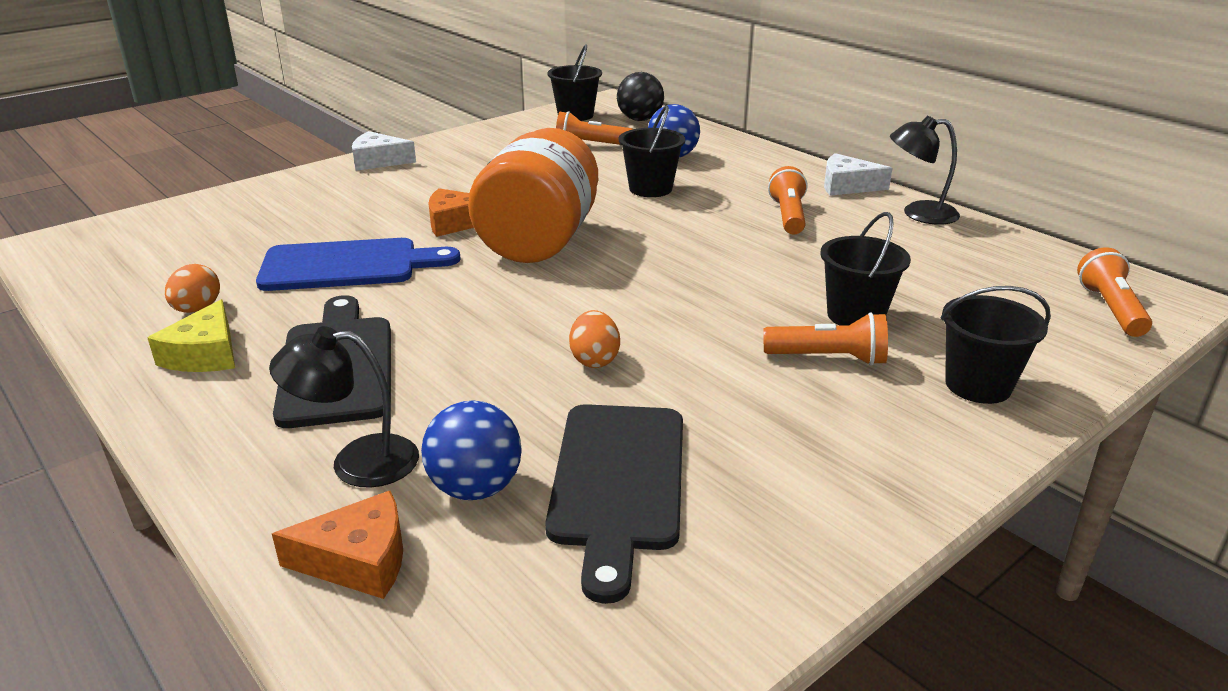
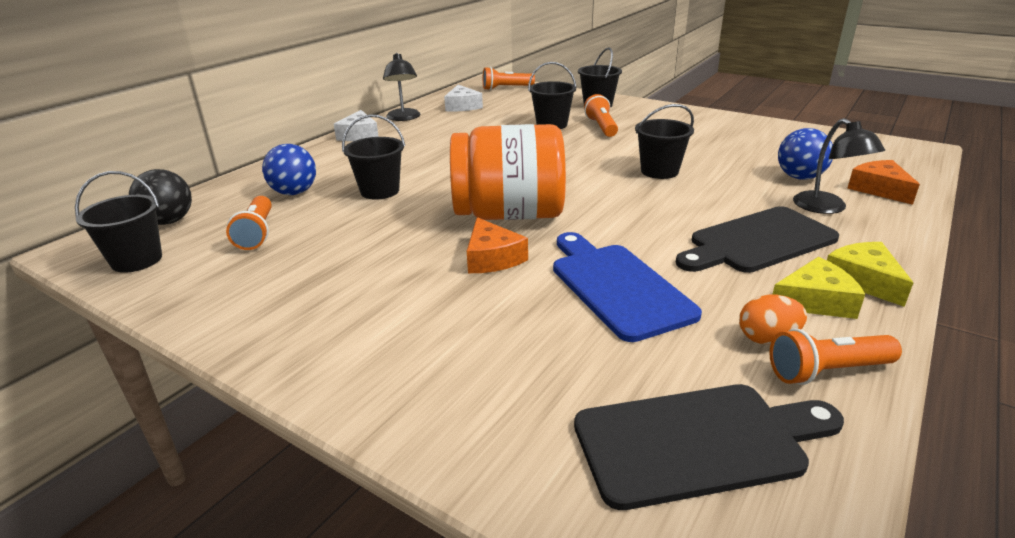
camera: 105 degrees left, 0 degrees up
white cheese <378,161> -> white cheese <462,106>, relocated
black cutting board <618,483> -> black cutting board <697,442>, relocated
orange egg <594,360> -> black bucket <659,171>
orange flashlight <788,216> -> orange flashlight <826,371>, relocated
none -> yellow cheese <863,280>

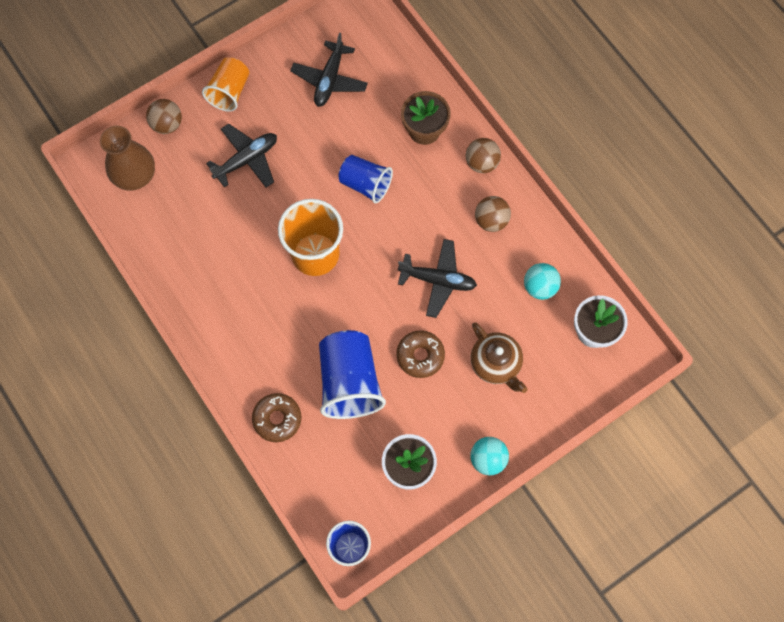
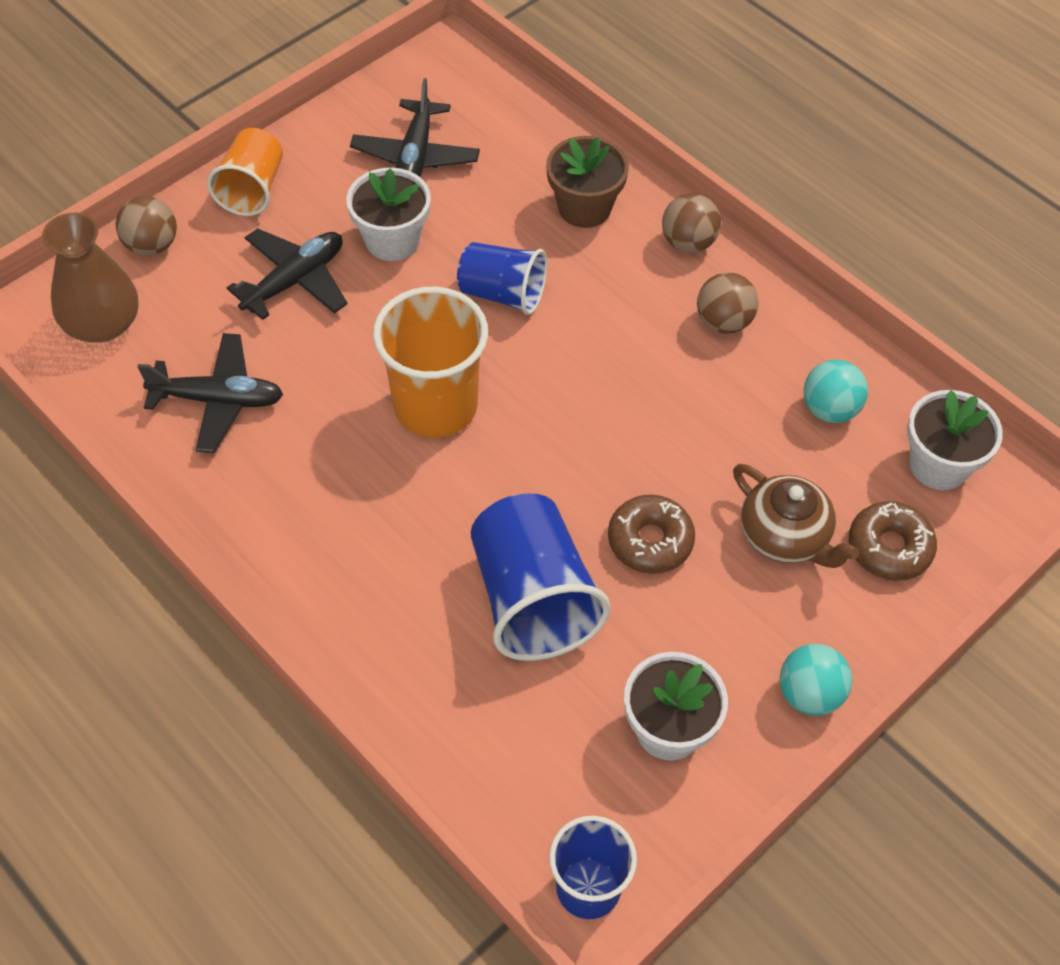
camera: 10 degrees left, 15 degrees down
black plane <438,280> -> black plane <218,400>, relocated
none -> white flower pot <392,240>
brown donut <277,419> -> brown donut <889,548>, relocated

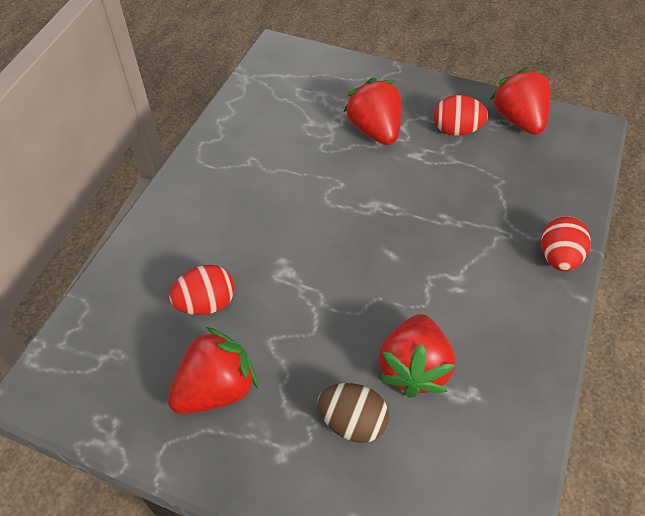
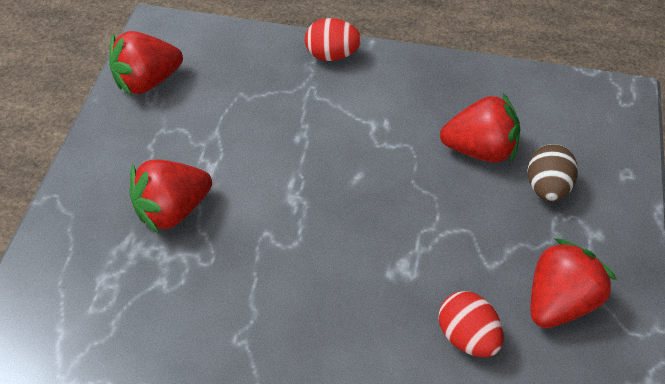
camera: 100 degrees left, 0 degrees up
red strawberry <216,389> -> red strawberry <559,301>, 90 degrees clockwise
red egg <456,130> -> none

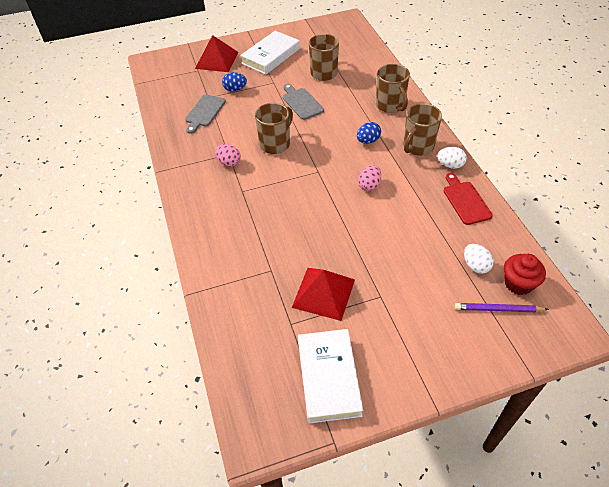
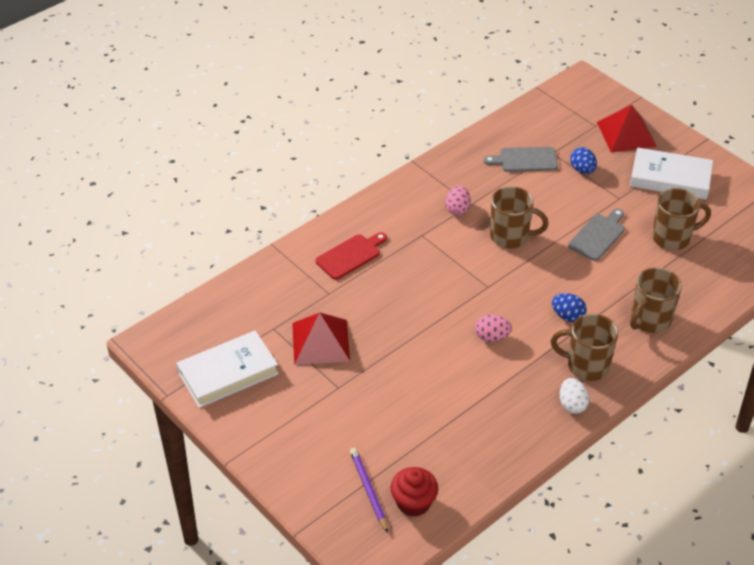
camera: 65 degrees right, 5 degrees down
red cutting board <465,201> -> red cutting board <350,255>, relocated
white egg <475,265> -> none

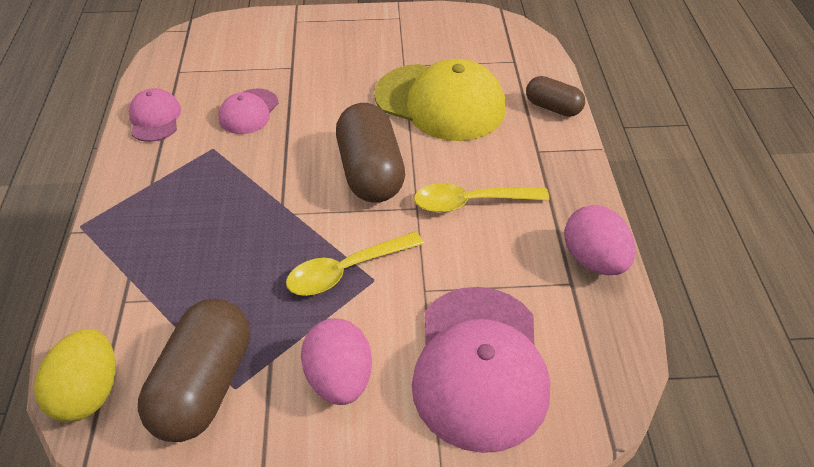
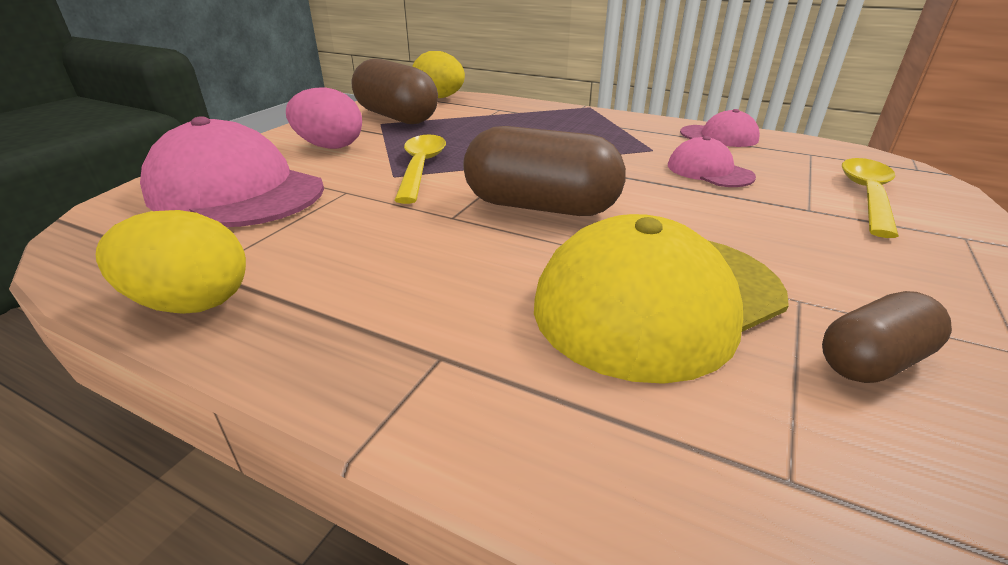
camera: 120 degrees right, 15 degrees down
pink egg <594,260> -> yellow egg <191,303>
brown capsule <553,107> -> brown capsule <872,361>, relocated
yellow spoon <470,202> -> yellow spoon <867,196>, relocated

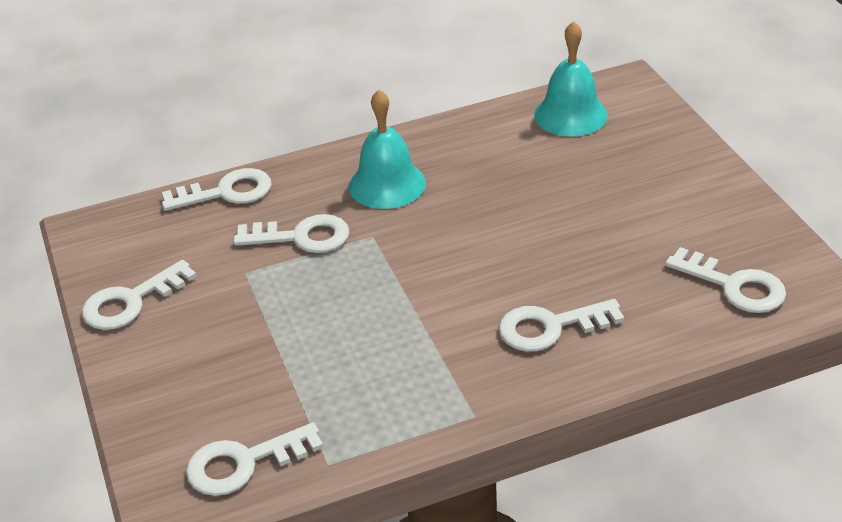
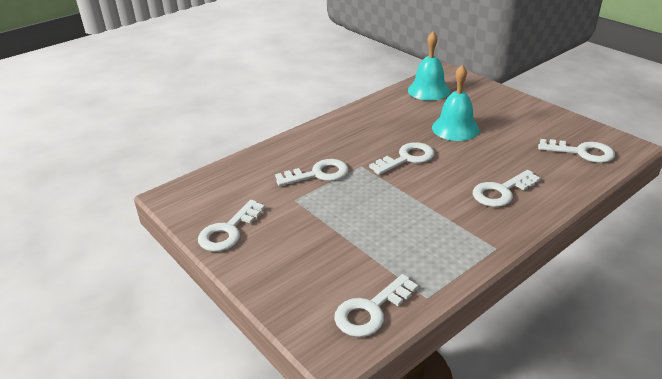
camera: 20 degrees left, 5 degrees down
white key <226,192> -> white key <407,158>, relocated
turquoise bell <387,184> -> turquoise bell <455,128>, relocated

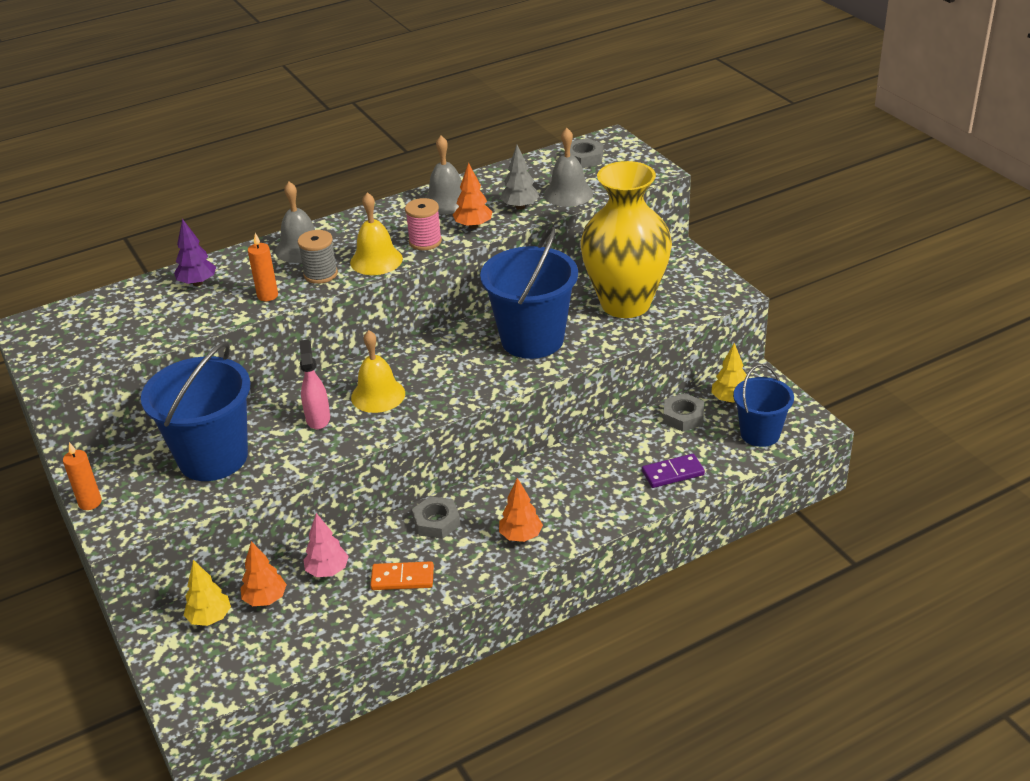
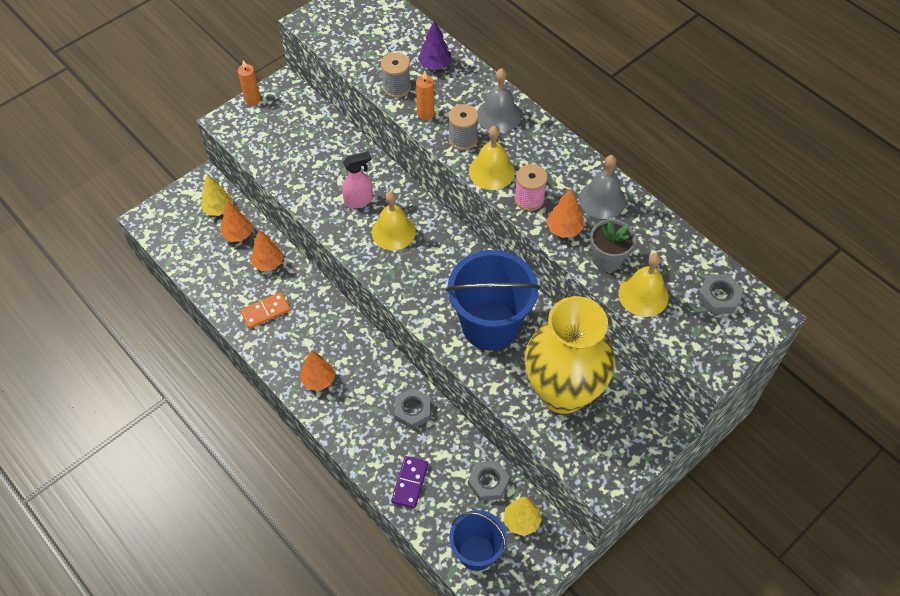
camera: 75 degrees right, 20 degrees up
orange domino <402,578> -> orange domino <265,311>, 75 degrees clockwise
pink tree <327,571> -> orange tree <268,263>
none -> grey spool <396,87>
purple domino <673,473> -> purple domino <410,483>, 45 degrees clockwise
grey nut <436,522> -> grey nut <412,410>, relocated
grey tree <520,207> -> grey flower pot <607,259>
grey bell <568,194> -> yellow bell <643,295>
blue bucket <213,457> -> none

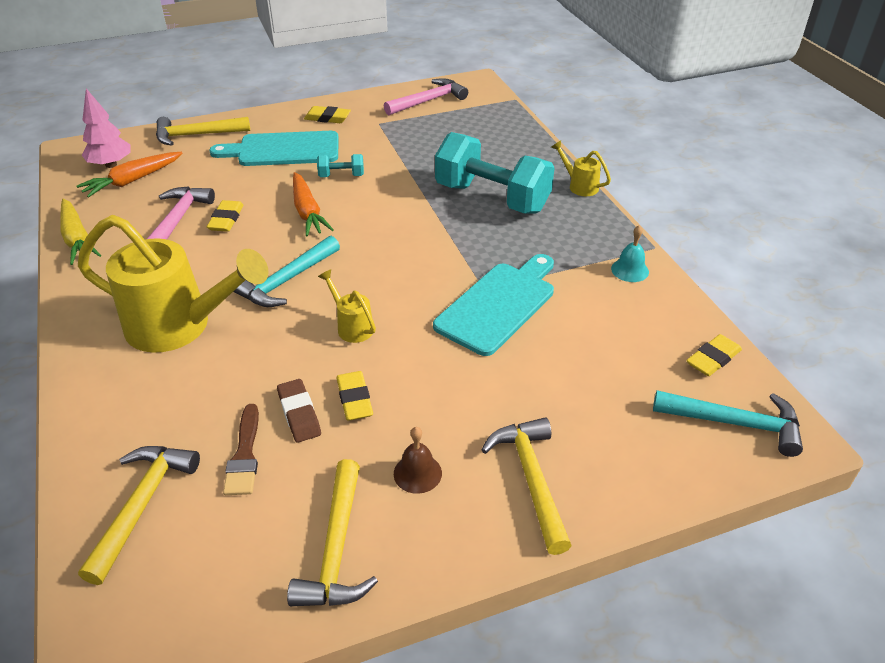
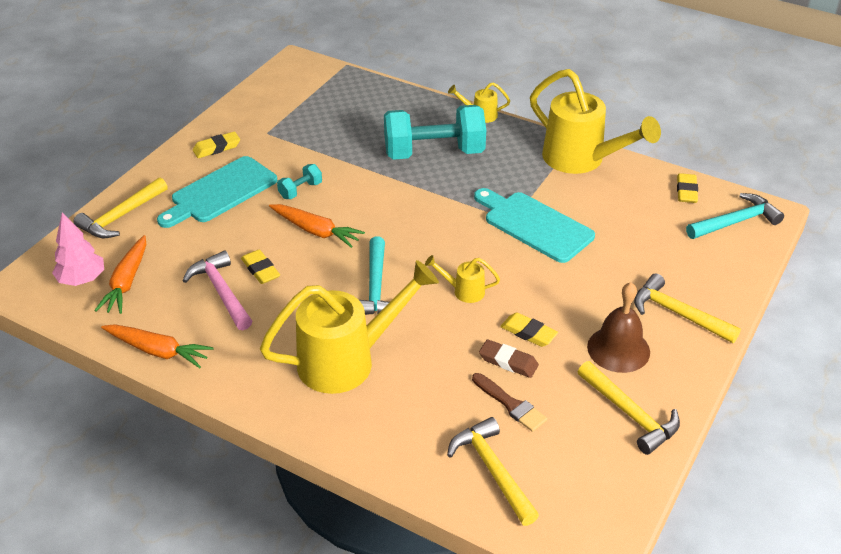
camera: 40 degrees left, 0 degrees up
yellow carrot <77,239> -> orange carrot <158,351>
turquoise cutting board <499,305> -> turquoise cutting board <534,225>, 45 degrees counterclockwise
turquoise bell <630,270> -> yellow watering can <581,160>
brown bell <417,473> -> brown bell <618,349>, x1.72
pink hammer <429,101> -> none

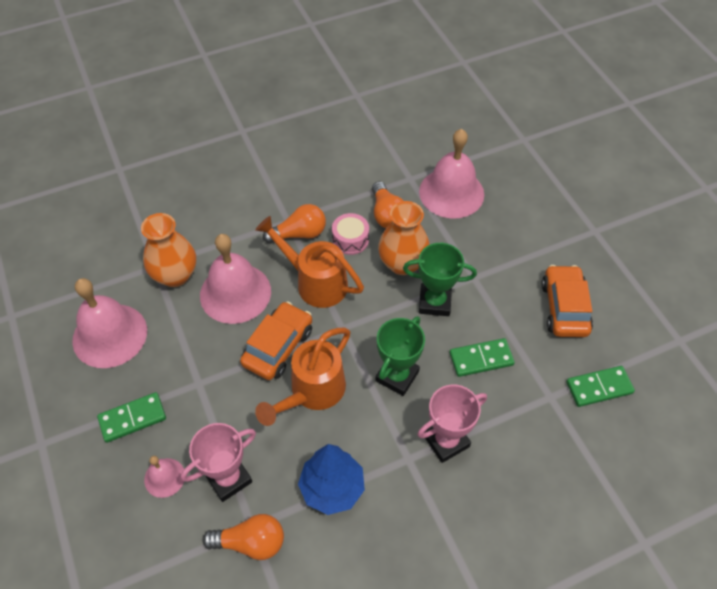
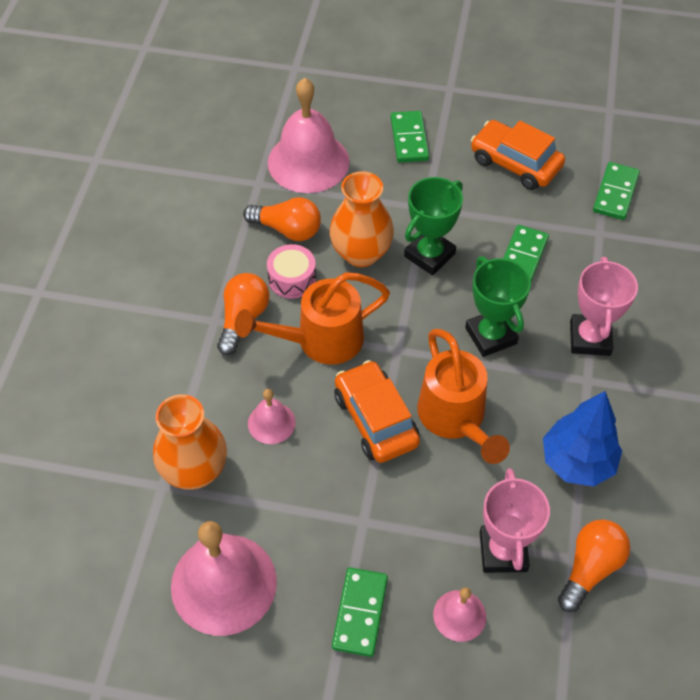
camera: 55 degrees left, 0 degrees up
pink bell <235,293> -> pink bell <271,423>, x0.49
none -> green domino <409,139>

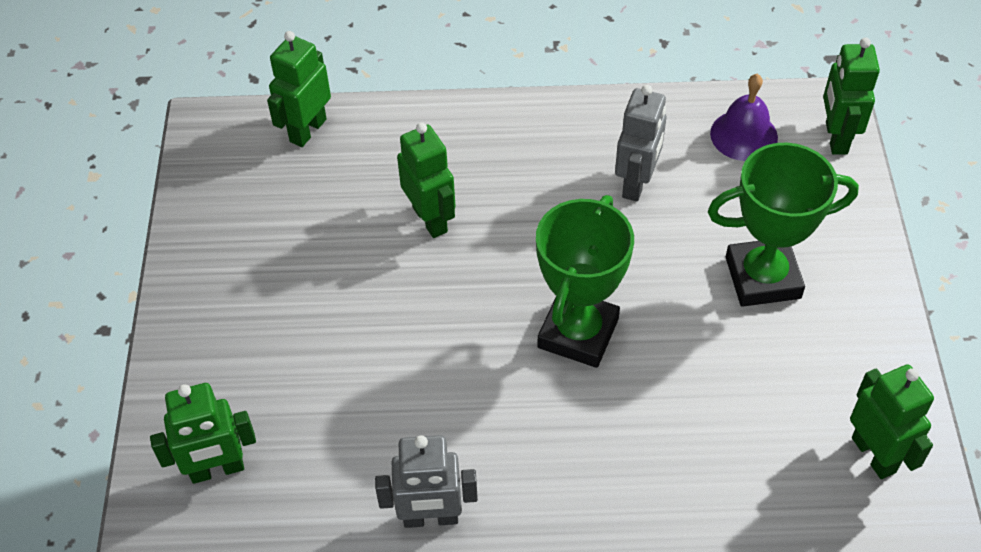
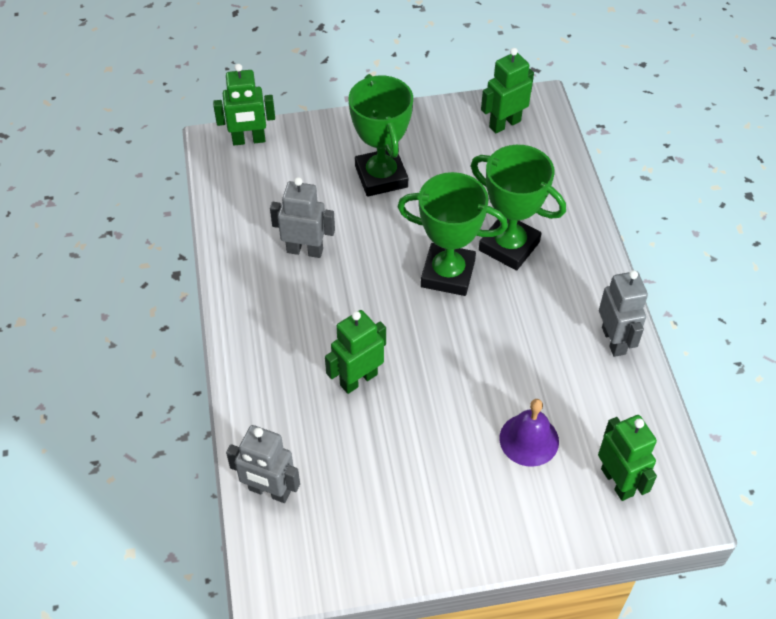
camera: 100 degrees left, 0 degrees up
green robot <307,130> -> grey robot <269,491>
none -> green trophy <509,246>
purple bell <744,135> -> purple bell <529,439>, relocated

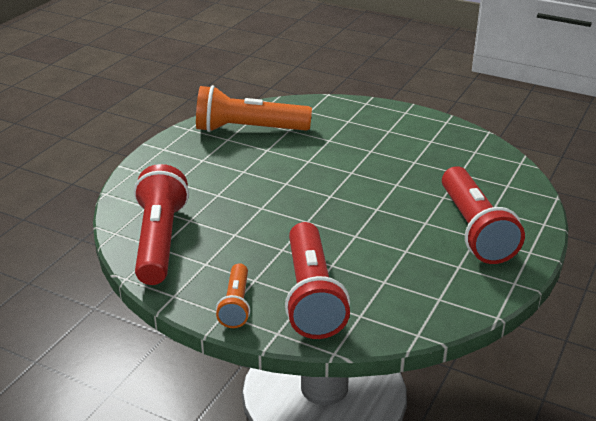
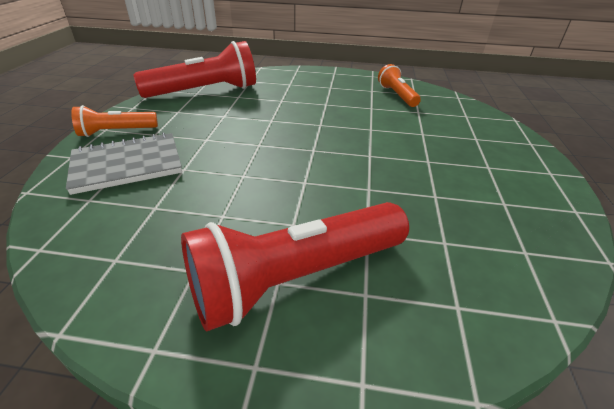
camera: 70 degrees right, 5 degrees up
red flashlight <311,296> -> grey notebook <127,165>
orange flashlight <248,129> -> orange flashlight <397,95>, x0.54

